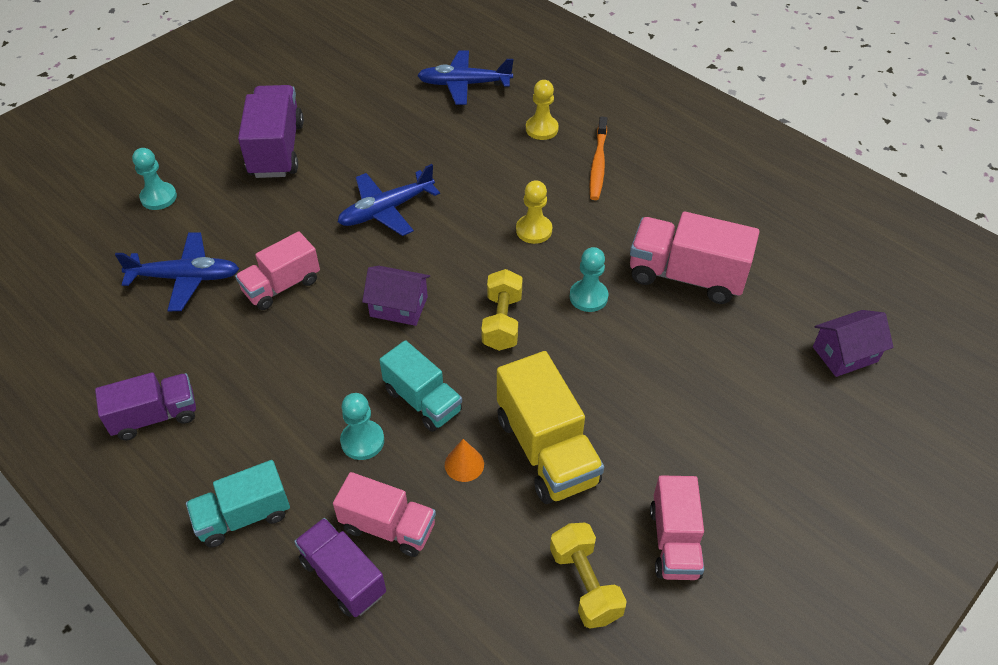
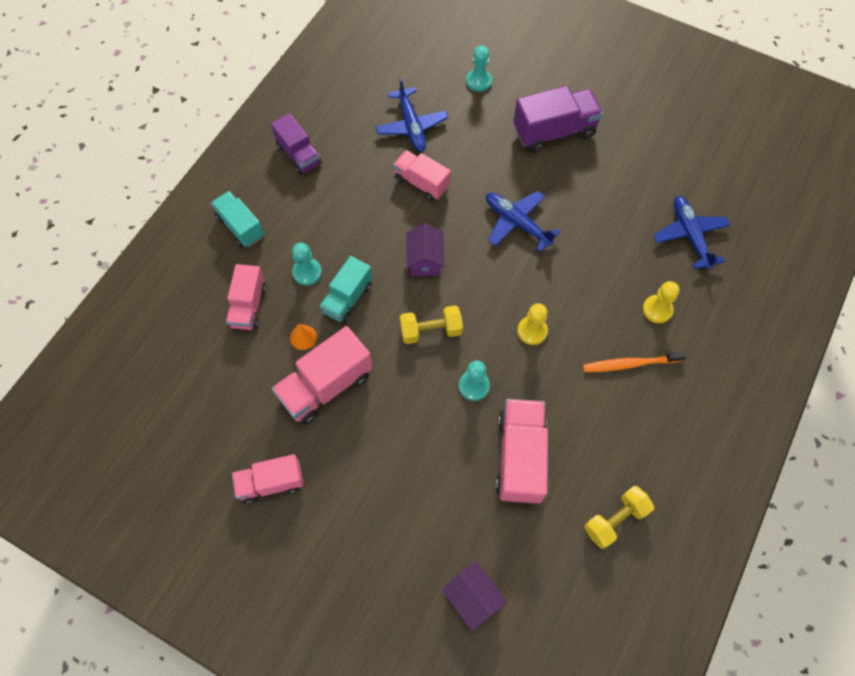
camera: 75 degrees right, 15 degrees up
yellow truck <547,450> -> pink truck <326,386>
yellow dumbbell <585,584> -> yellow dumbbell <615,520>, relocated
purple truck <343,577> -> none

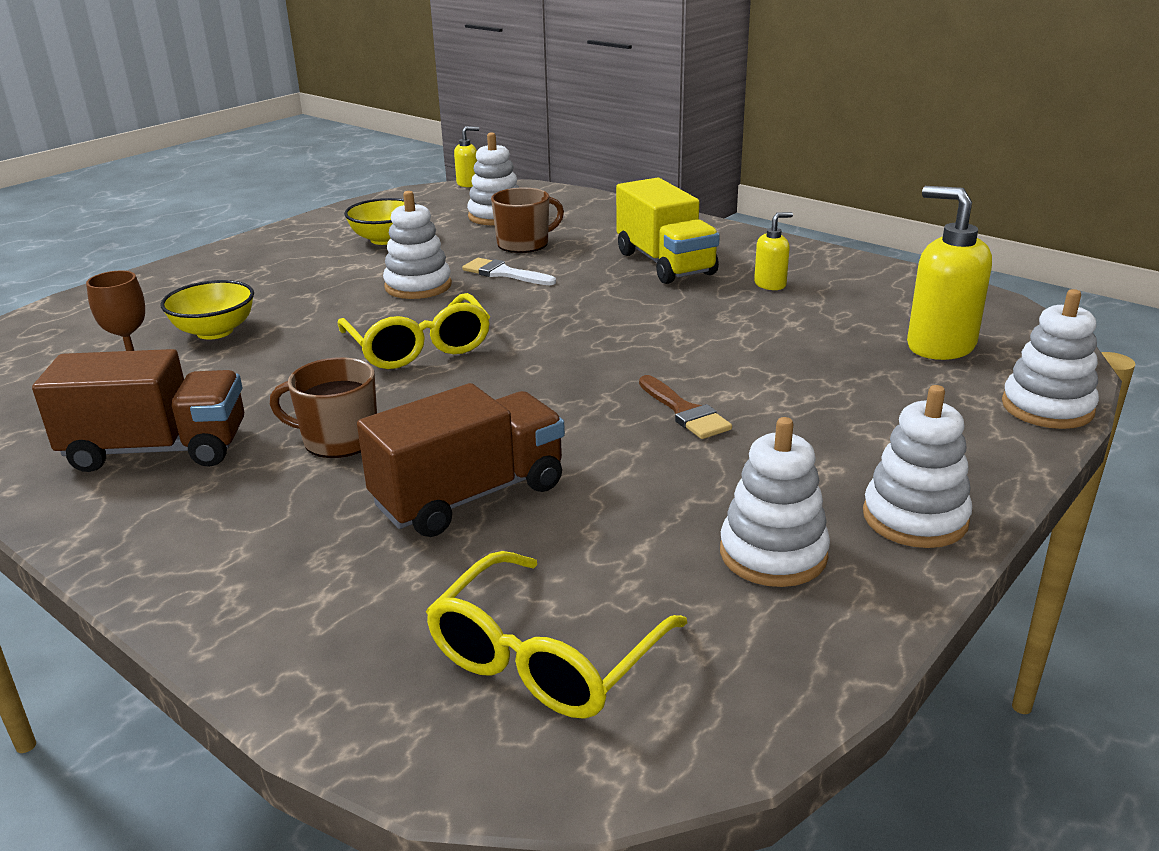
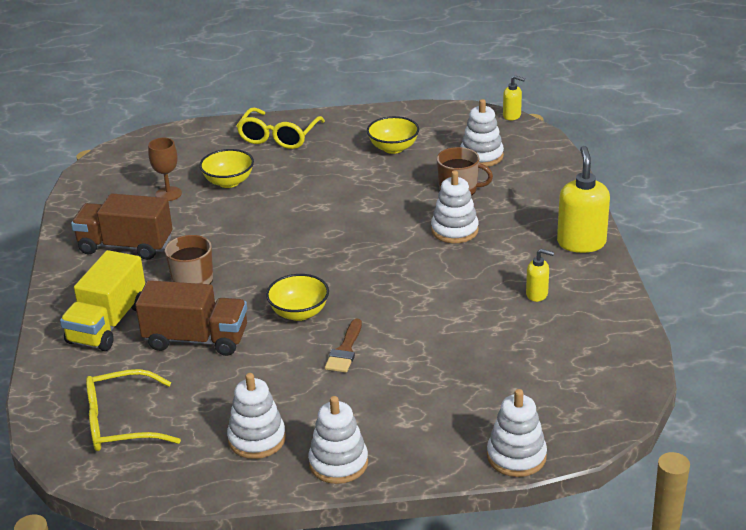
camera: 45 degrees right, 5 degrees up
yellow truck <665,263> -> yellow truck <108,324>, relocated
brown truck <157,450> -> brown truck <126,246>, 150 degrees clockwise
yellow glasses <419,347> -> yellow glasses <278,137>, relocated
none -> yellow bowl <299,313>
white stacking toy <418,286> -> white stacking toy <454,230>, relocated
yellow soap dispenser <939,346> -> yellow soap dispenser <581,243>, relocated
white brush <504,273> -> none

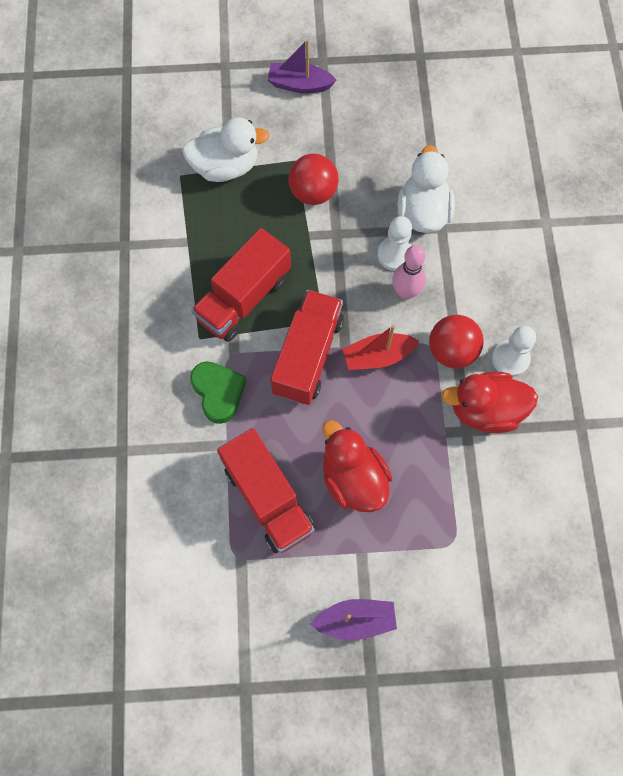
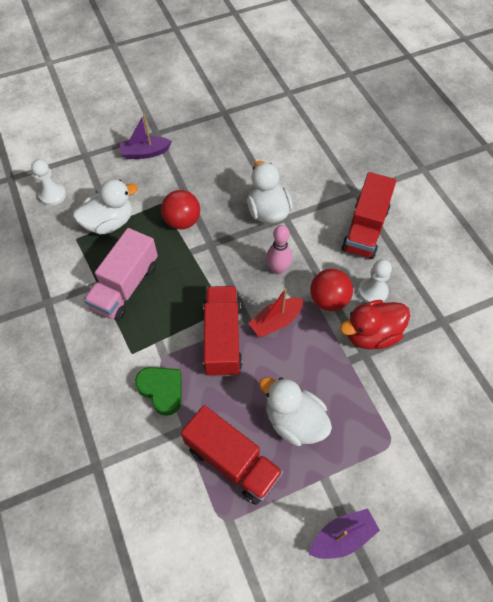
camera: 20 degrees left, 10 degrees down
white pawn <395,254> -> white pawn <52,195>, relocated
none -> pink truck <125,286>
red duck <353,479> -> white duck <294,421>
red truck <244,298> -> red truck <365,229>, relocated

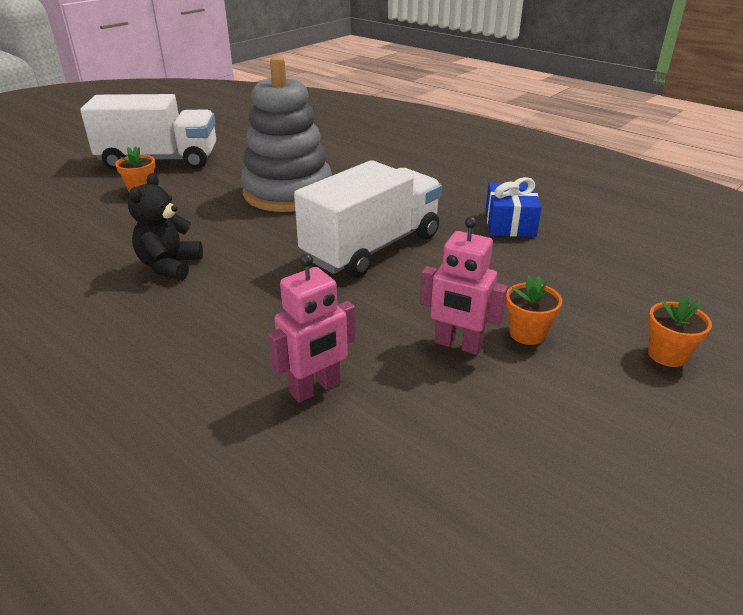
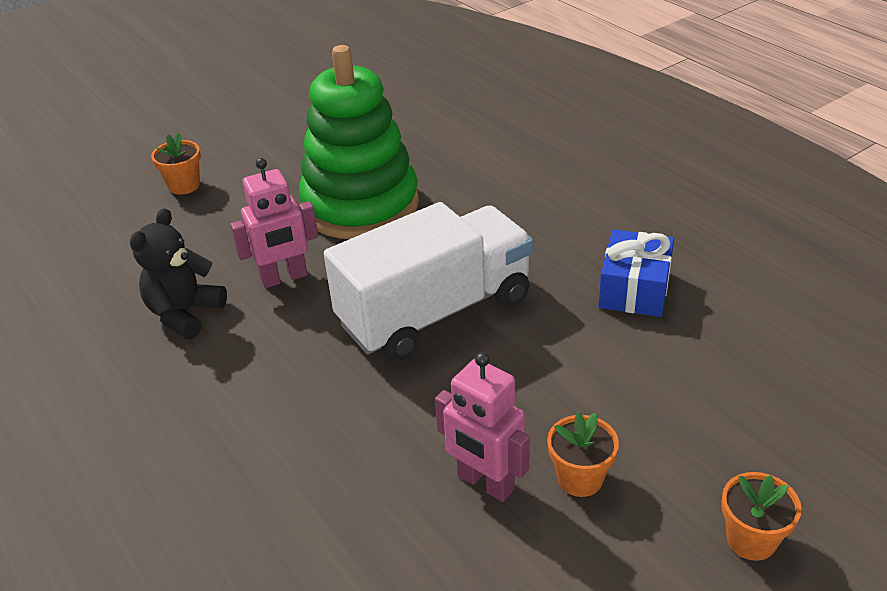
camera: 15 degrees right, 5 degrees up
pink robot <316,388> -> pink robot <284,278>, relocated
grey stacking toy <288,193> -> green stacking toy <360,205>
white truck <159,160> -> none

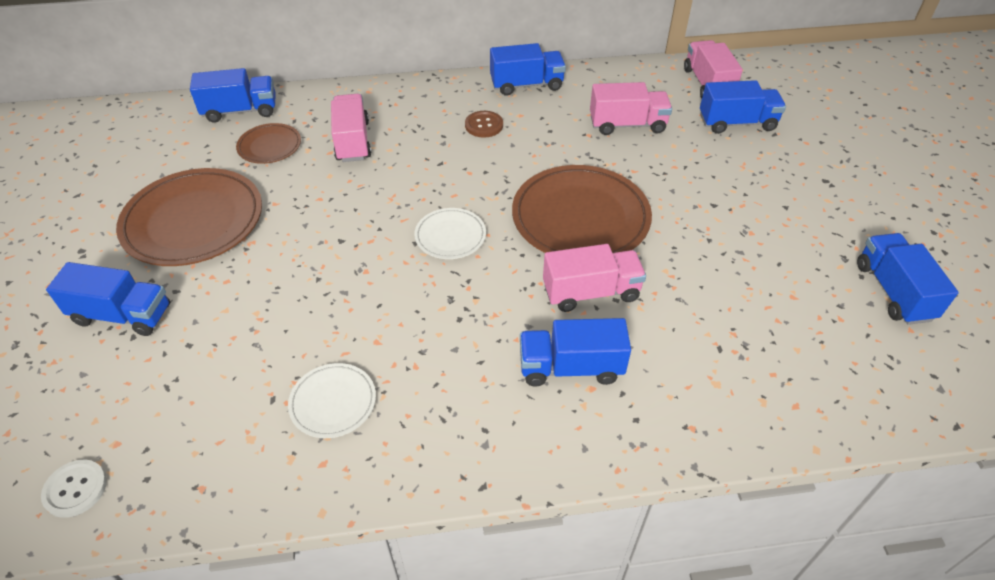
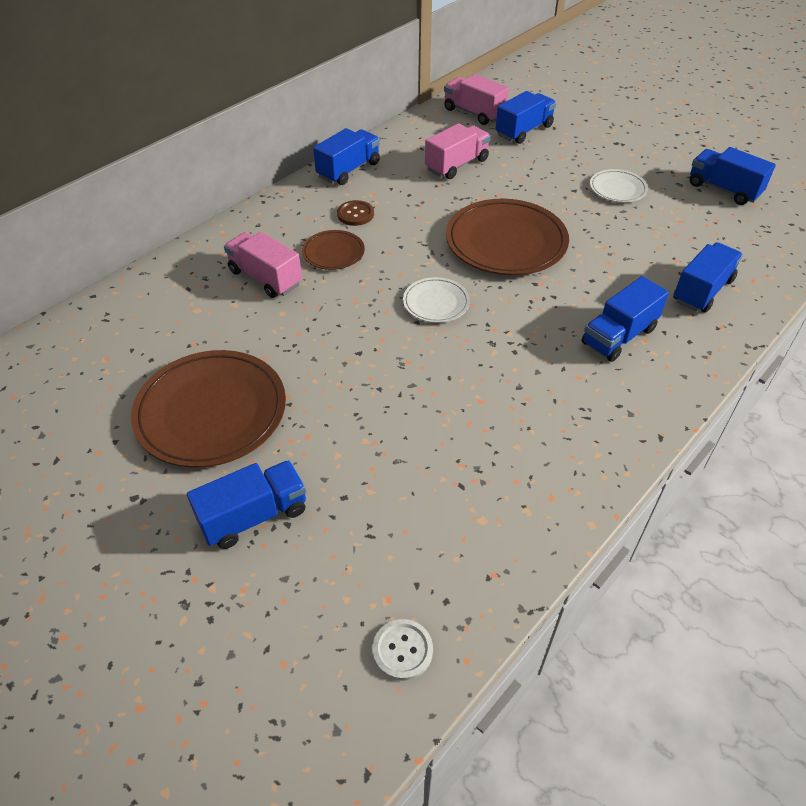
camera: 40 degrees left, 0 degrees up
brown plate <269,146> -> brown plate <333,253>, relocated
white plate <333,402> -> white plate <617,189>, relocated
blue truck <240,111> -> blue truck <702,291>, relocated
pink truck <591,292> -> none

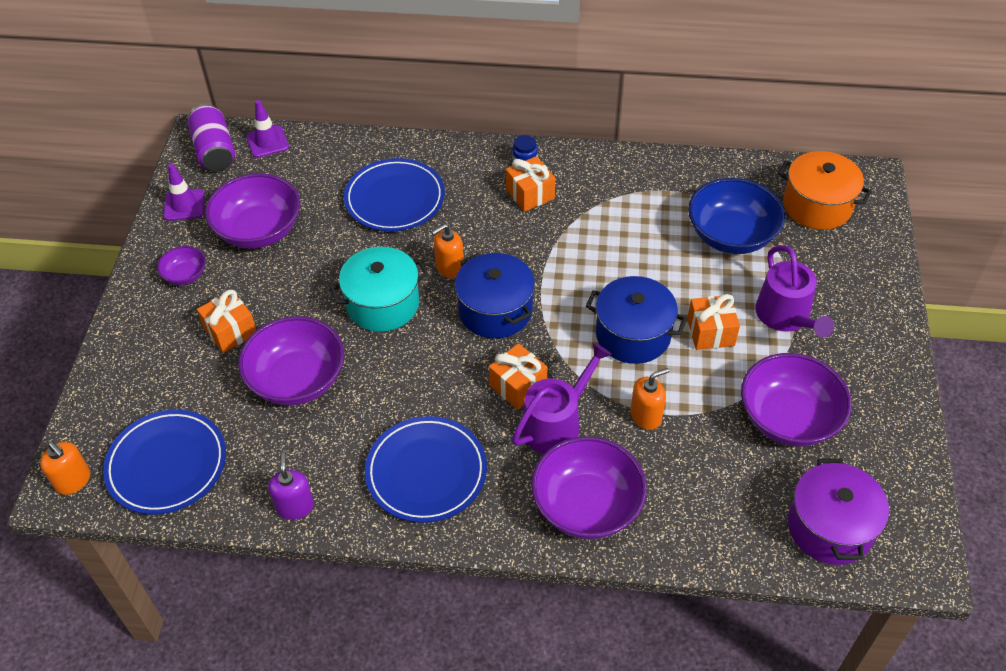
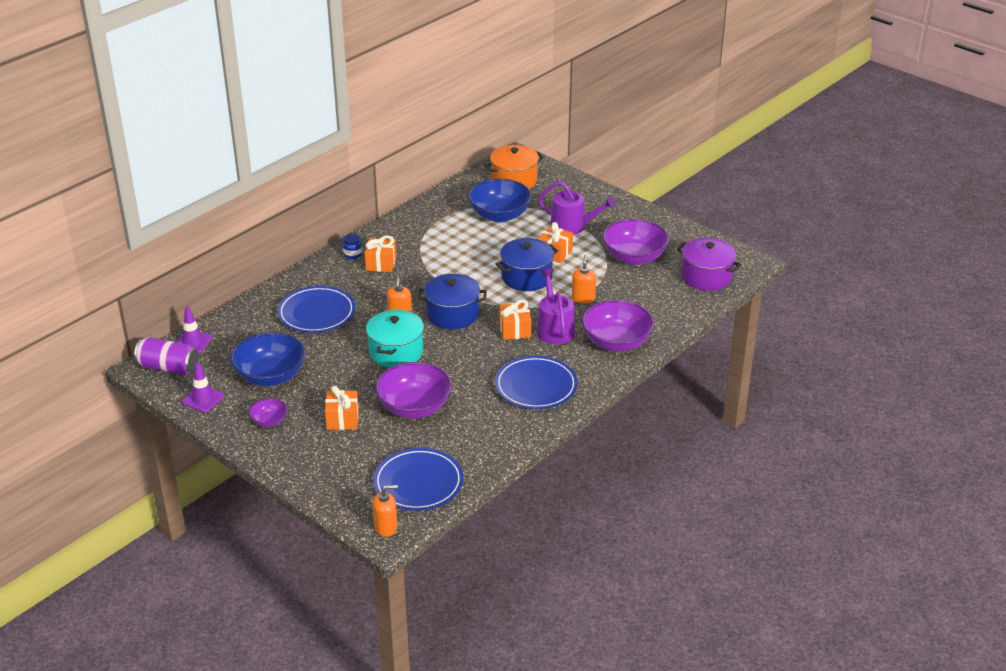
camera: 55 degrees left, 15 degrees down
purple bowl <259,230> -> blue bowl <270,376>
purple soap dispenser <295,506> -> none

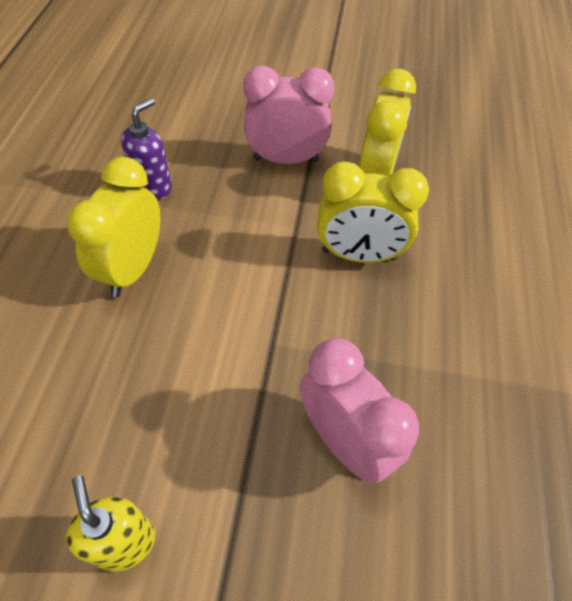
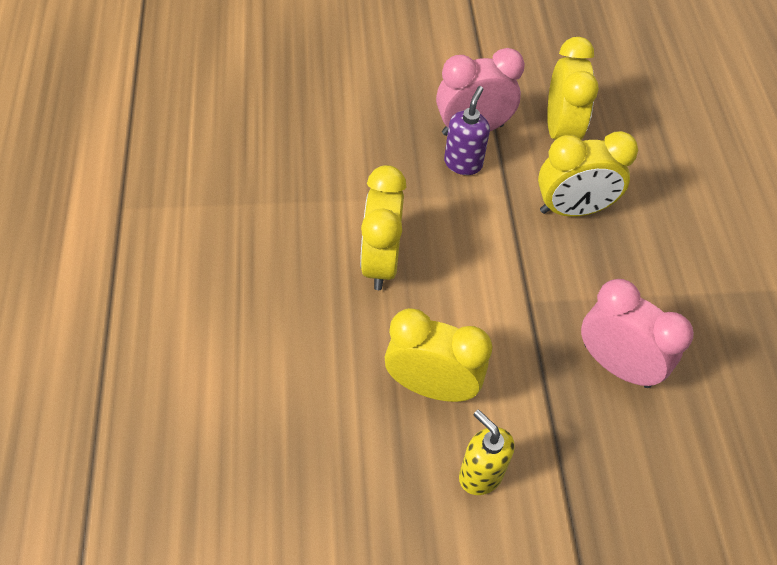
camera: 15 degrees left, 0 degrees up
none -> yellow clock <431,386>
purple soap dispenser <153,187> -> purple soap dispenser <463,163>, relocated

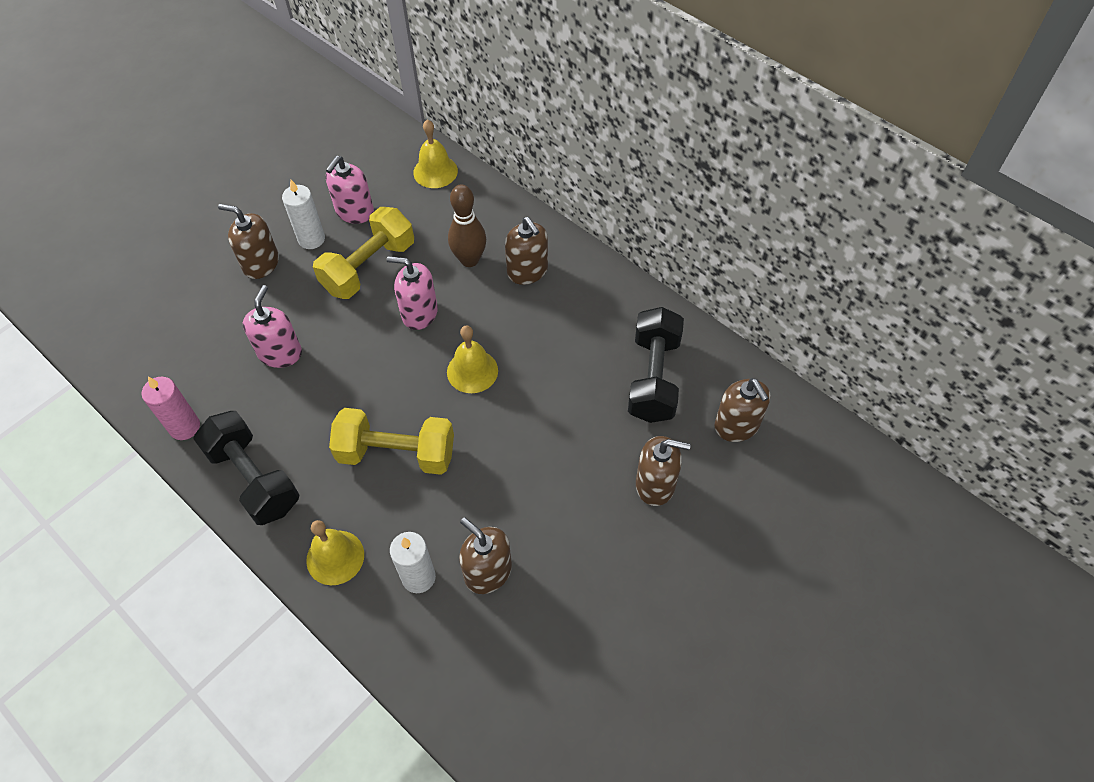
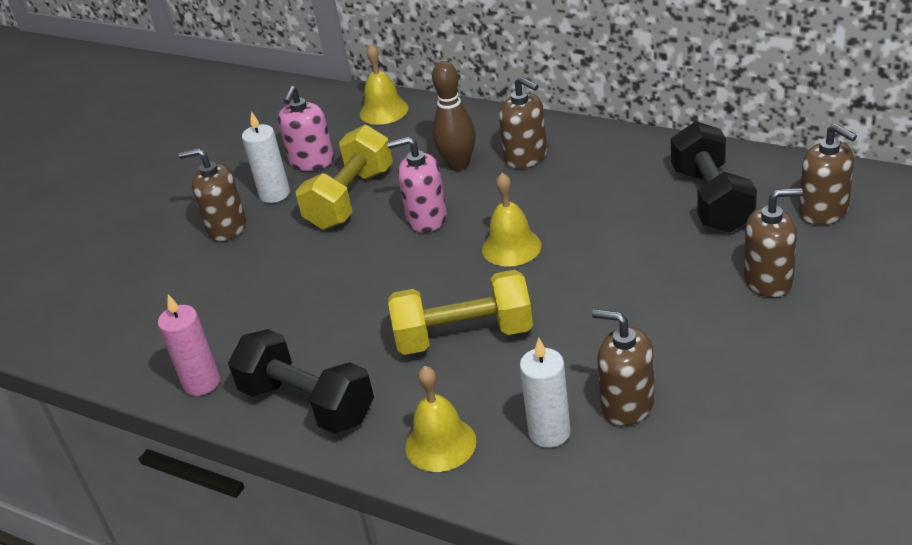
camera: 10 degrees left, 20 degrees down
pink soap dispenser <280,353> -> none

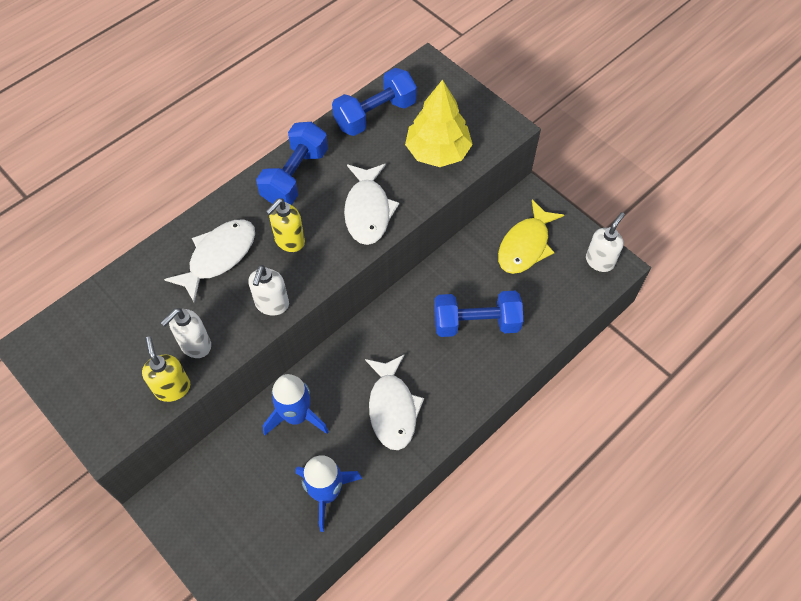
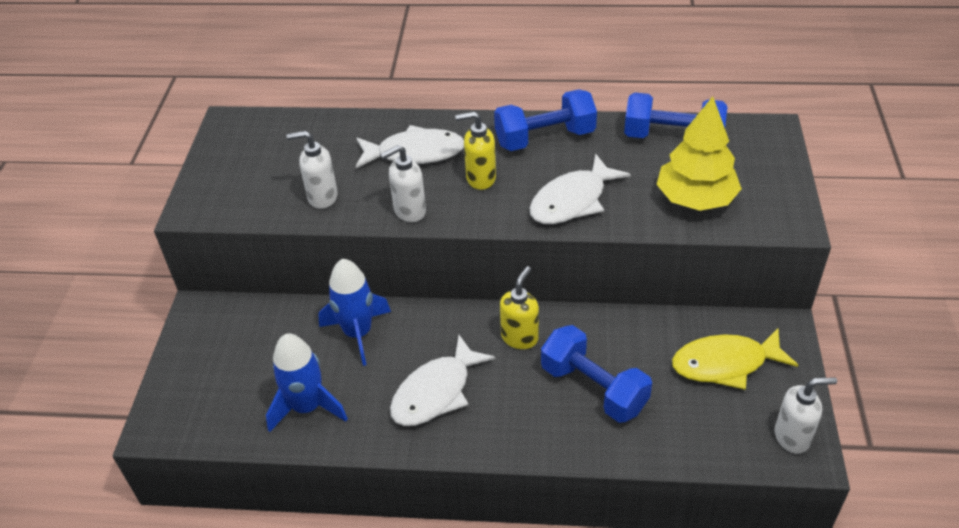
camera: 50 degrees right, 15 degrees down
yellow soap dispenser <172,388> -> yellow soap dispenser <520,337>, relocated

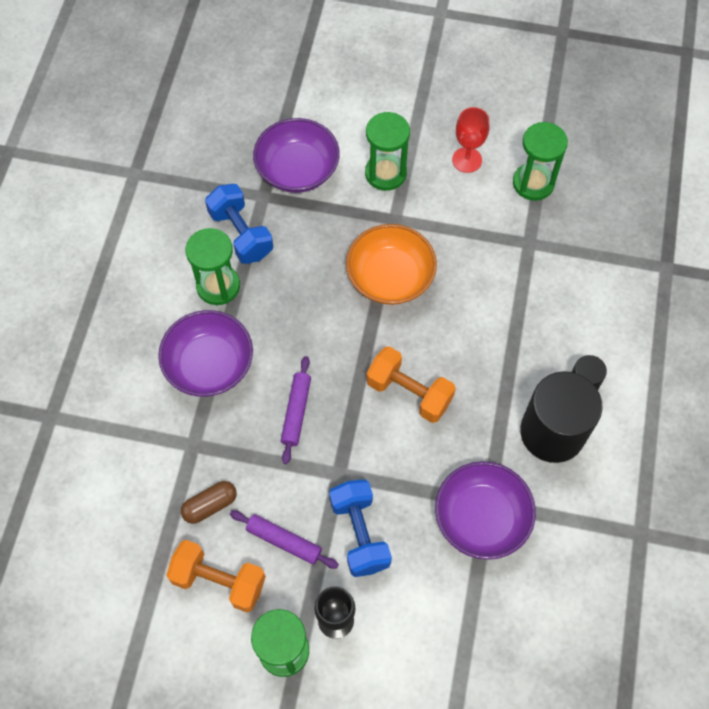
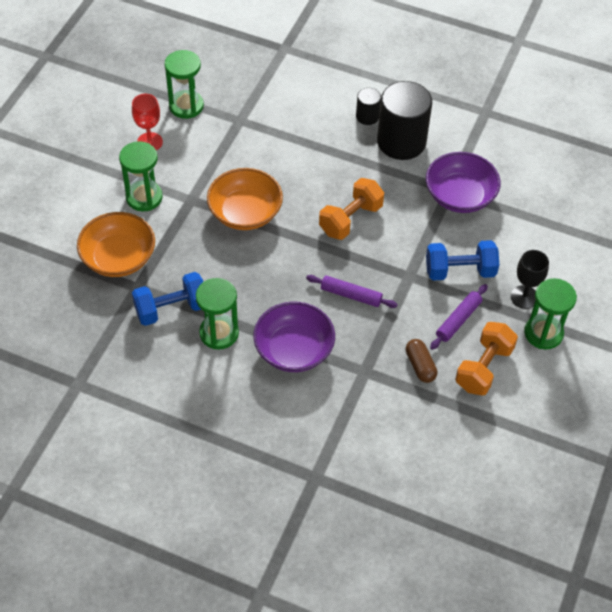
camera: 80 degrees left, 10 degrees down
purple bowl <297,170> -> orange bowl <118,258>

